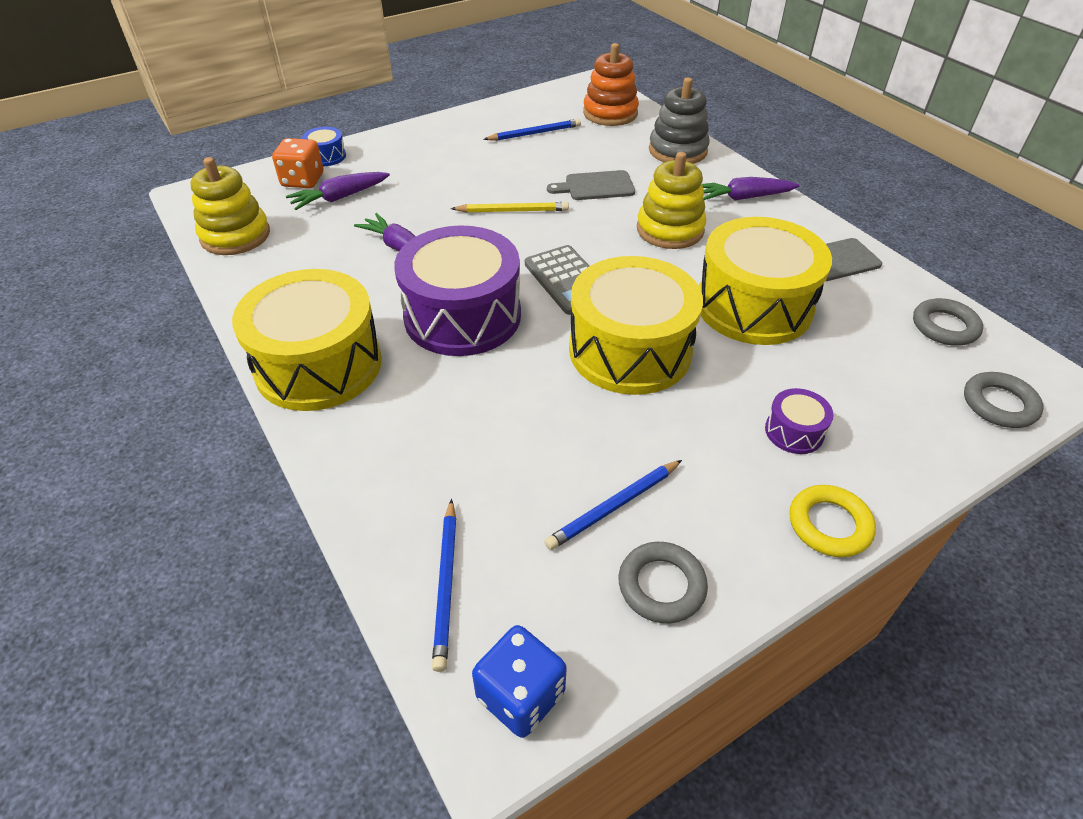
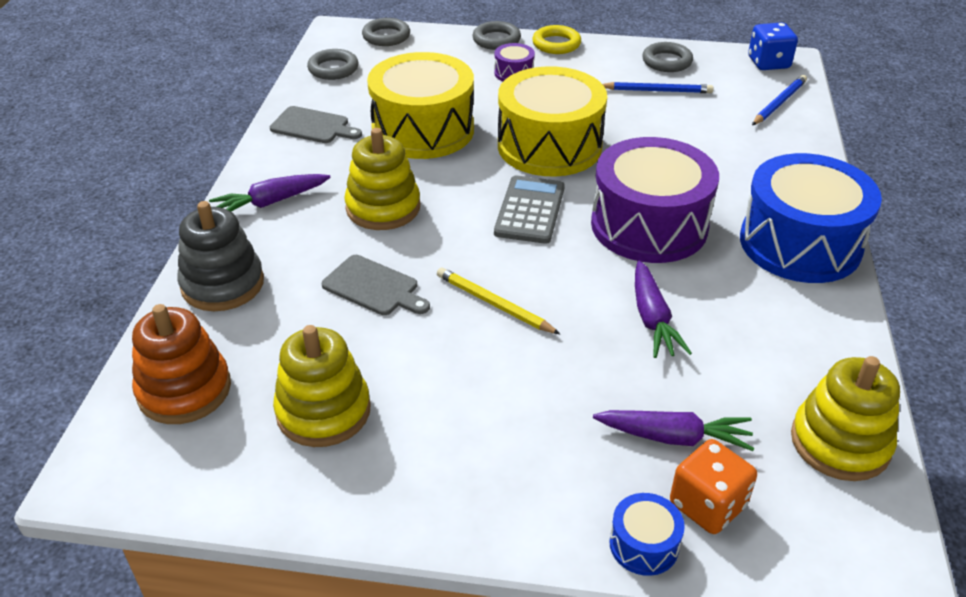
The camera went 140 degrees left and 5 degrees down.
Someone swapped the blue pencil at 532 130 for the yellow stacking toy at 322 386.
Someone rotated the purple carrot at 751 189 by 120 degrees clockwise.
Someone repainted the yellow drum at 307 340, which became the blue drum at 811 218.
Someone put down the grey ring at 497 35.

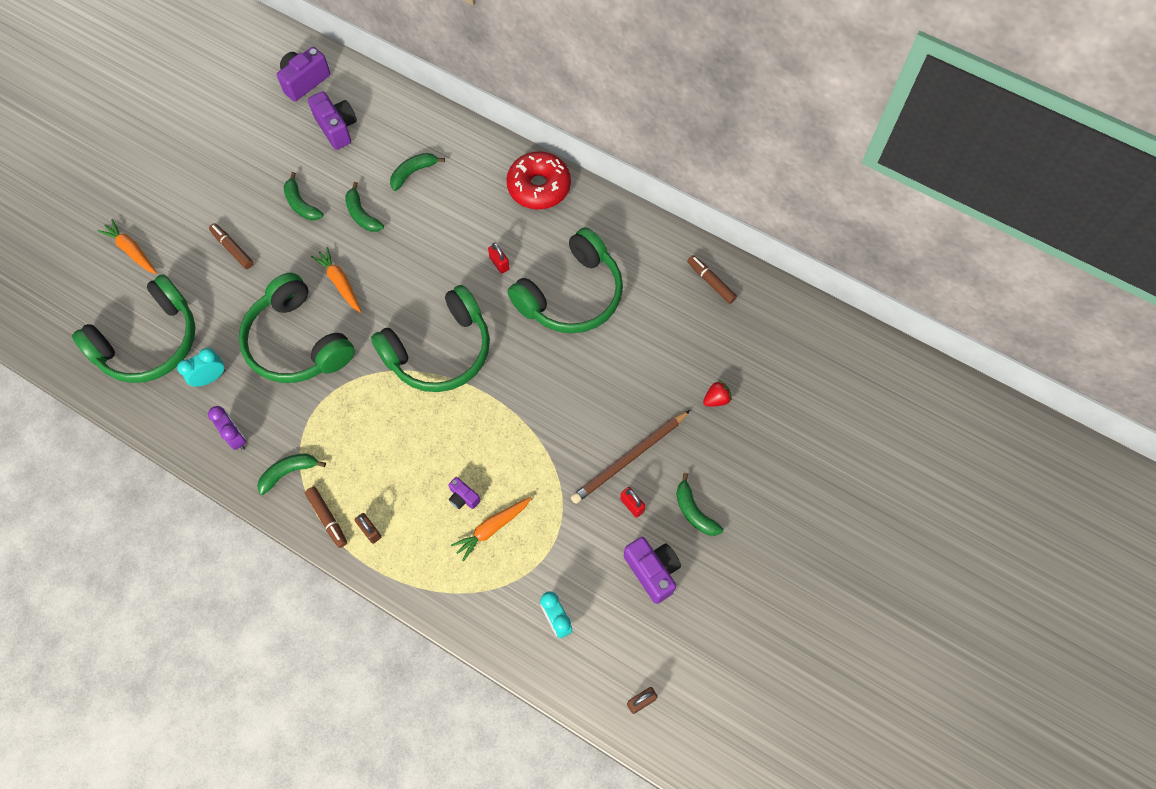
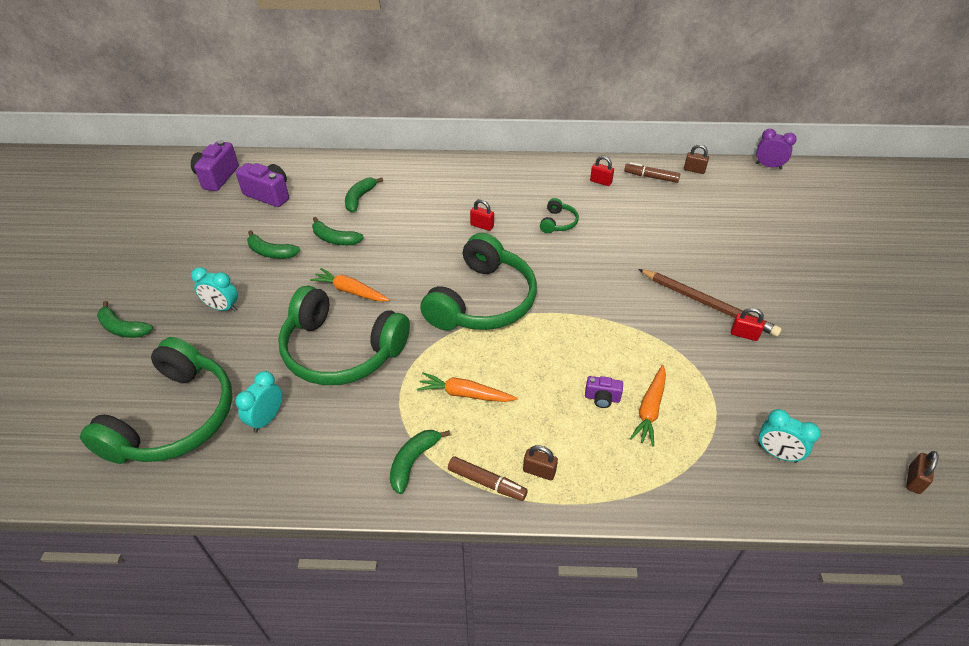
The camera went 30 degrees left and 20 degrees down.
Someone took away the red donut at 538 180.
Someone carried the orange carrot from 127 246 to 467 387.
Someone swapped the brown marker at 231 246 for the turquoise clock at 214 289.
Someone scaled the green headphones at 565 280 by 0.42.
Someone took away the red strawberry at 717 394.
Someone carried the purple clock from 227 428 to 776 149.
Someone rotated the brown pencil at 630 457 by 75 degrees counterclockwise.
Someone carried the green banana from 699 504 to 125 319.
Someone took away the purple camera at 652 570.
Someone put down the brown padlock at 696 159.
Someone put down the red padlock at 602 171.

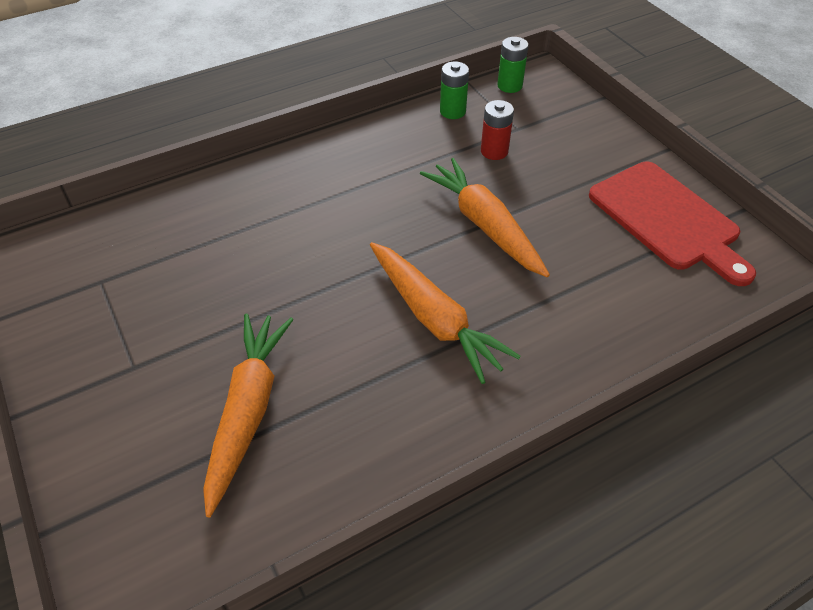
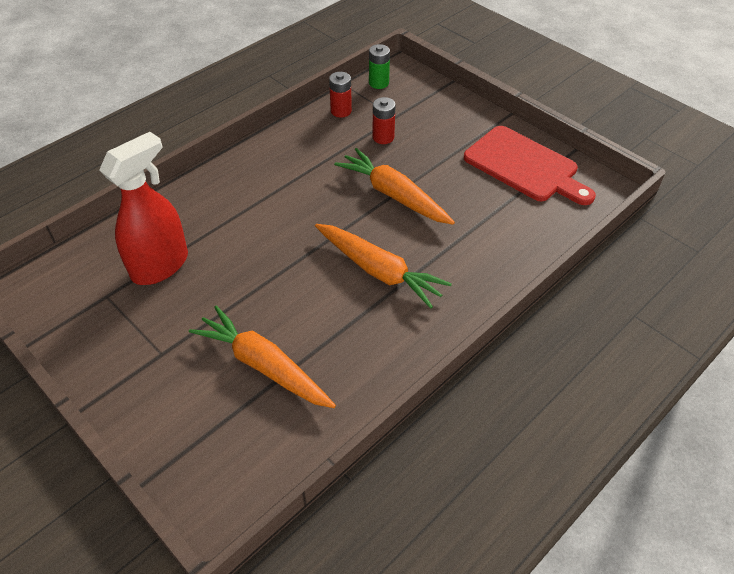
The camera went 15 degrees left and 0 degrees up.
Someone repainted the green battery at 454 90, which became the red battery at 340 95.
Someone rotated the orange carrot at 248 415 by 45 degrees counterclockwise.
Someone put down the red spray bottle at 143 208.

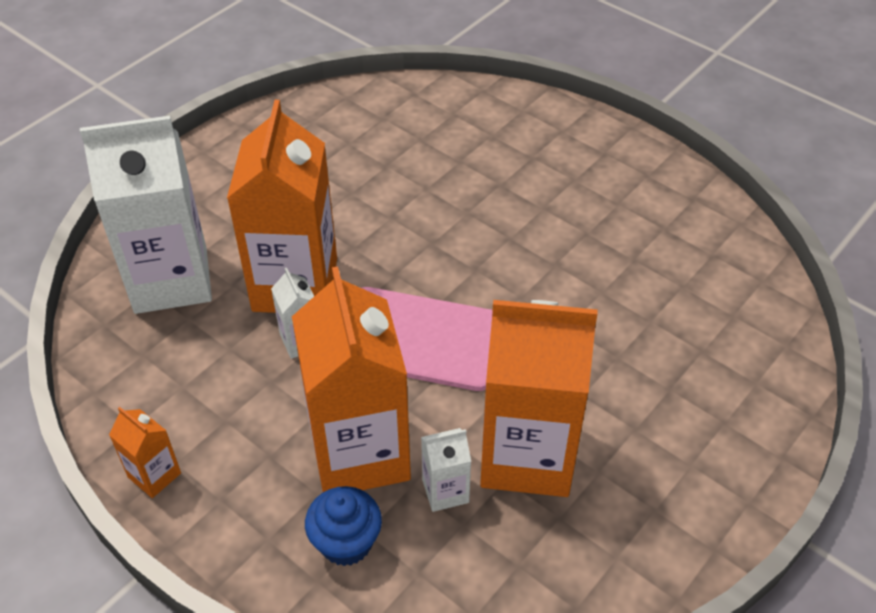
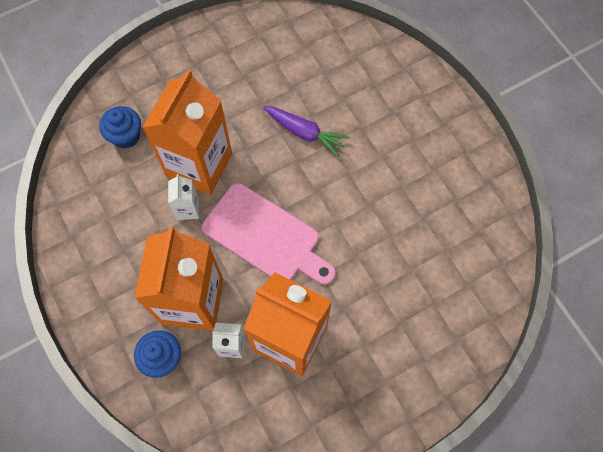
The camera went 20 degrees right and 20 degrees up.
Someone swapped the white carton at 146 215 for the blue cupcake at 120 127.
Someone took away the orange carton at 145 452.
Someone put down the purple carrot at 306 131.

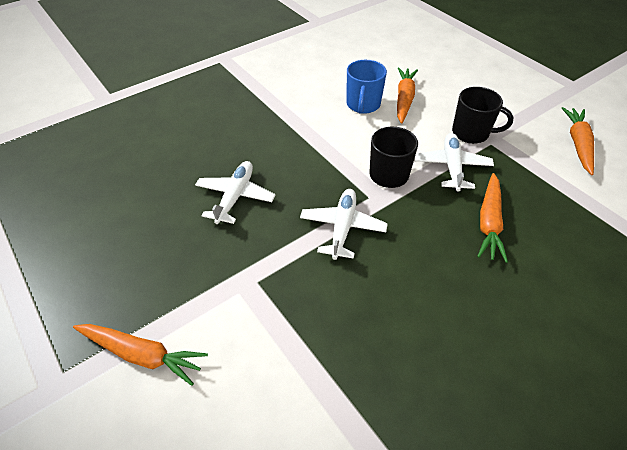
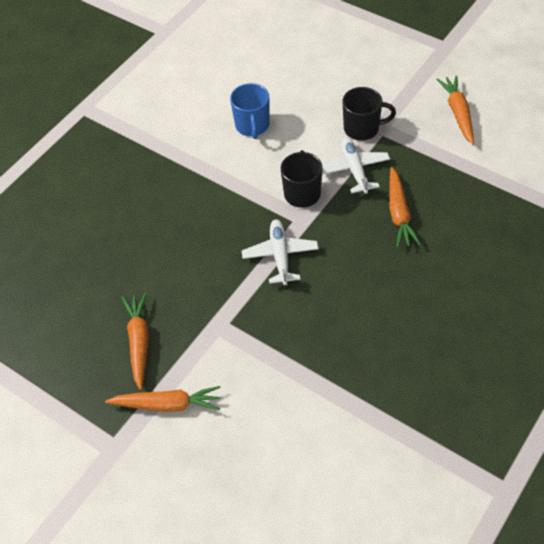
The camera went 15 degrees left and 5 degrees up.
Someone carried the orange carrot from 407 95 to 135 341.
Someone took away the white plane at 235 192.

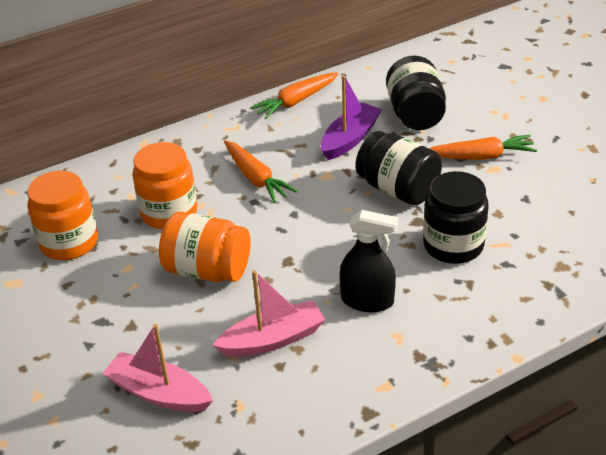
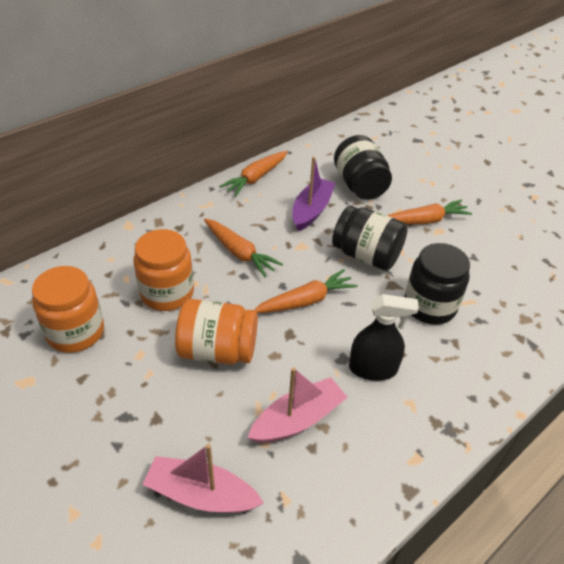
The camera went 15 degrees left and 5 degrees up.
Someone put down the orange carrot at 306 291.

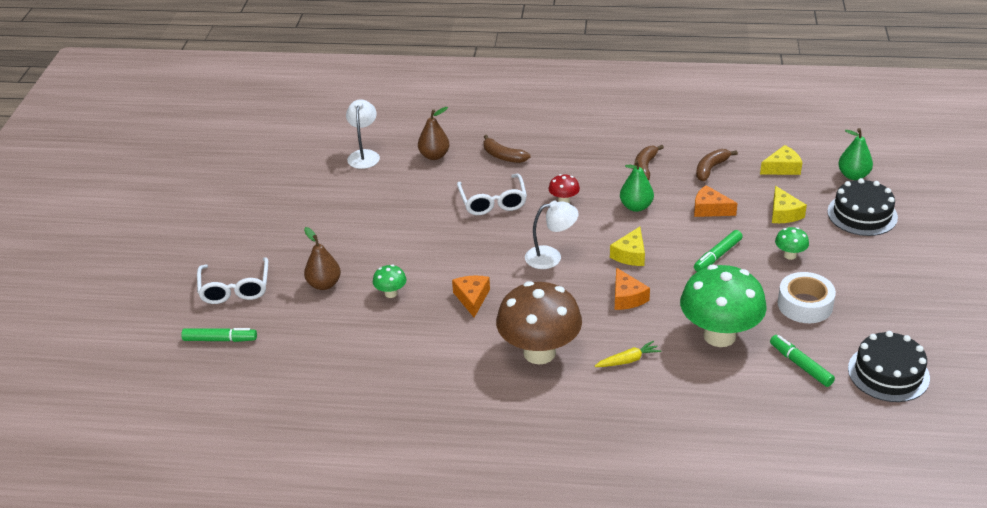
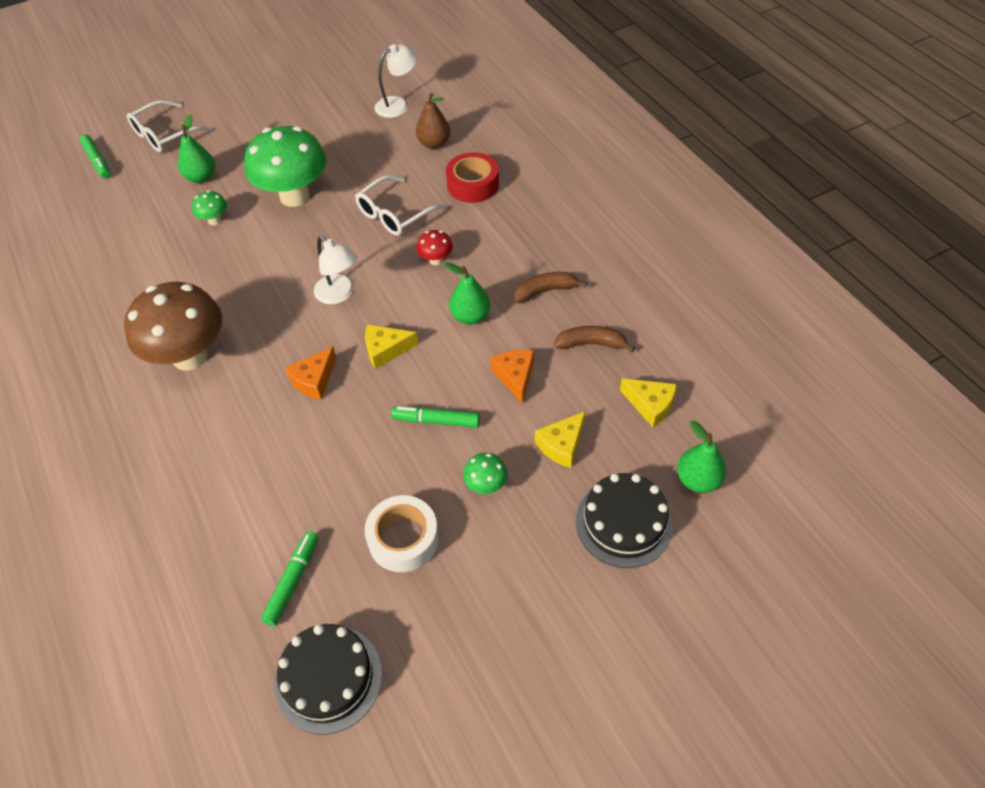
The camera went 55 degrees right and 15 degrees up.
Someone swapped the brown banana at 506 149 for the red tape at 472 177.
Someone repainted the brown pear at 322 258, which became the green pear at 196 149.
Someone carried the green mushroom from 723 306 to 285 166.
Someone took away the orange cheese at 471 297.
Someone took away the yellow carrot at 628 354.

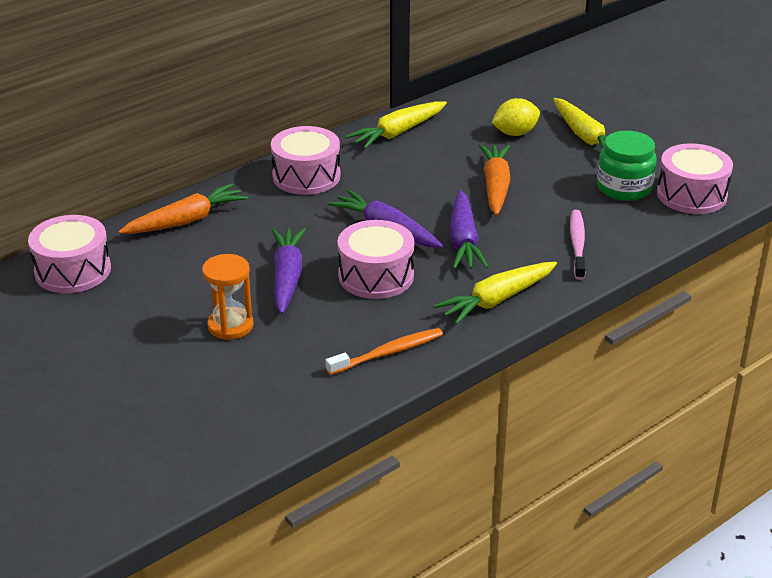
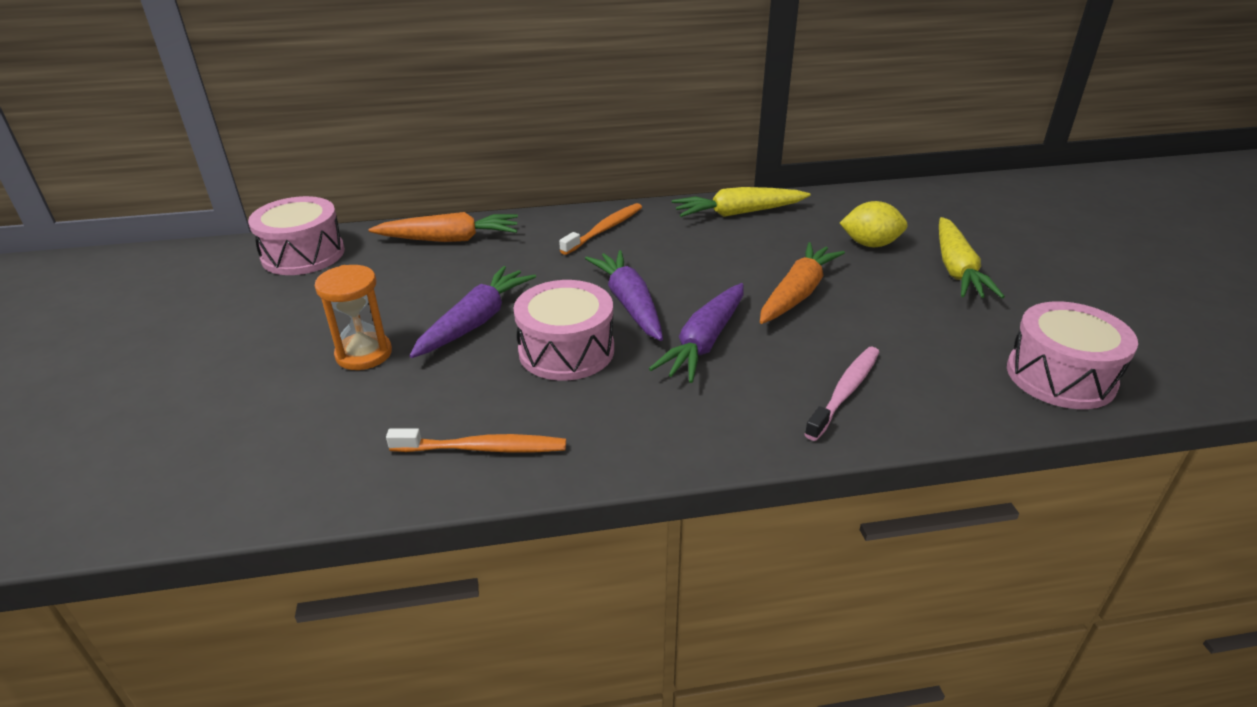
The camera went 30 degrees right and 0 degrees up.
Someone swapped the pink drum at 306 160 for the orange toothbrush at 600 229.
Someone took away the green jar at 626 166.
Someone took away the yellow carrot at 495 293.

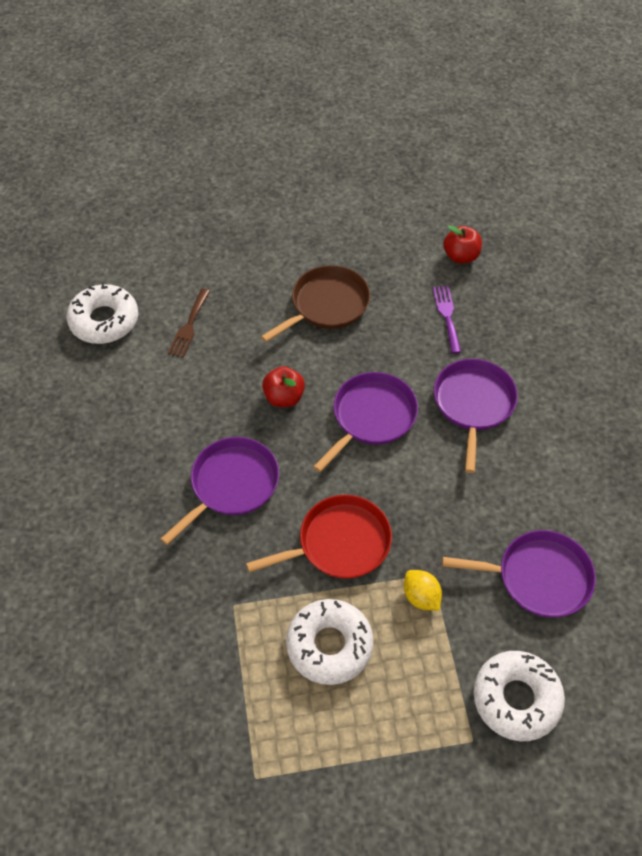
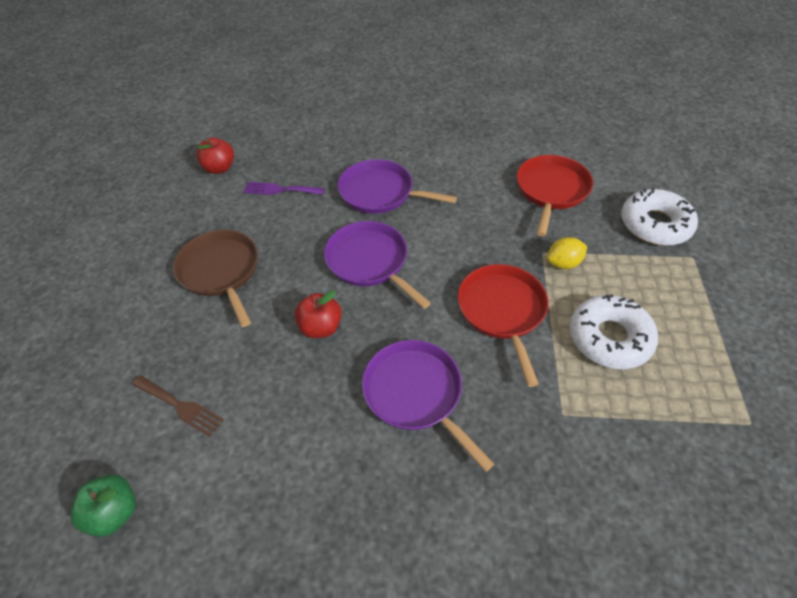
The camera went 75 degrees left and 5 degrees down.
Someone swapped the white donut at 102 313 for the green apple at 103 506.
Someone repainted the purple pan at 519 574, which became the red pan at 555 195.

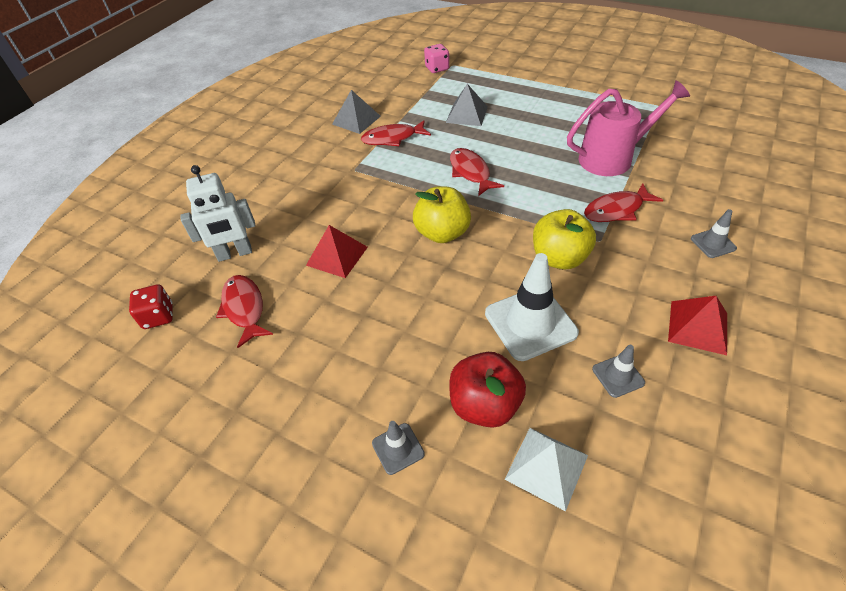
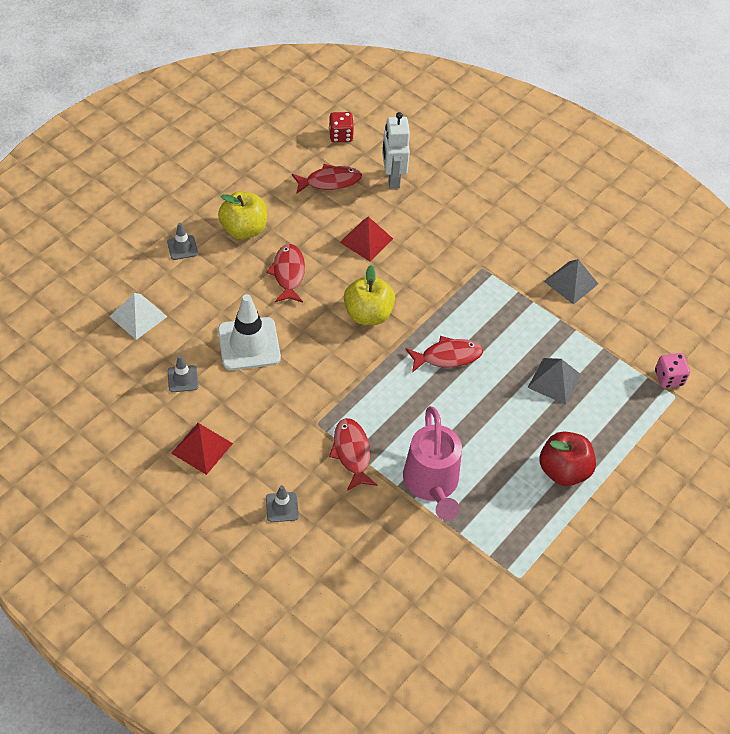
The camera went 95 degrees right and 5 degrees up.
Someone carried the red fish from 396 133 to 285 273.
Someone carried the yellow apple from 564 239 to 242 215.
Someone carried the red apple from 487 390 to 568 459.

